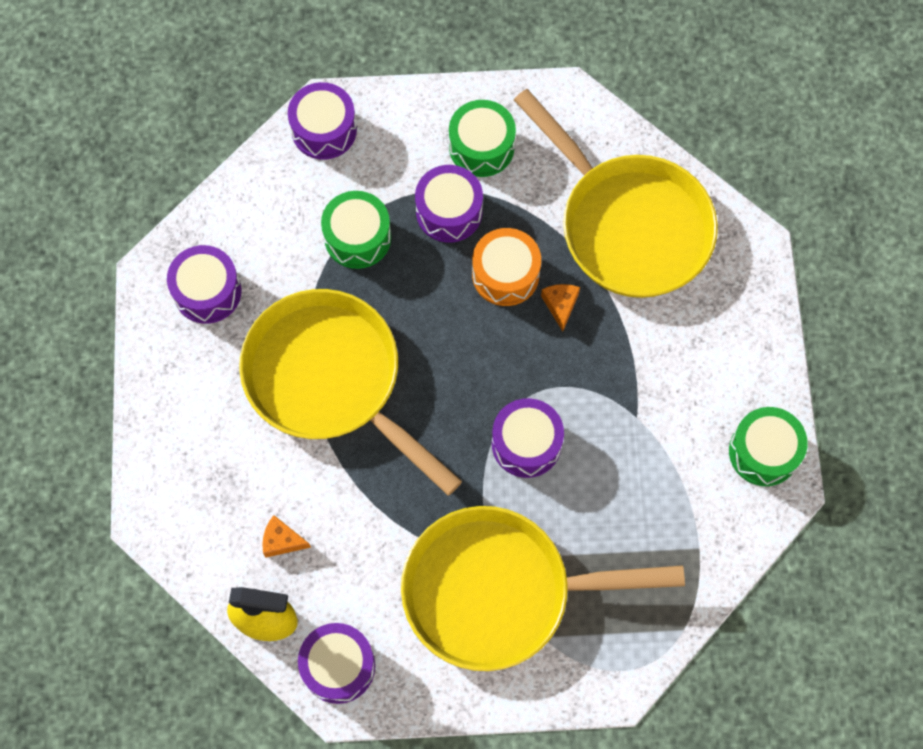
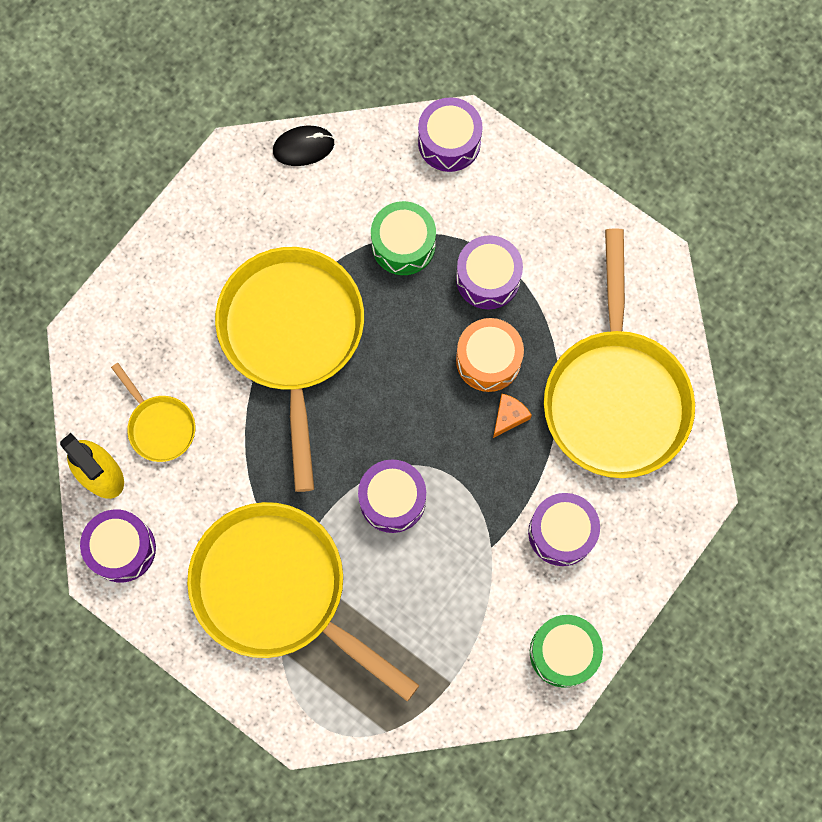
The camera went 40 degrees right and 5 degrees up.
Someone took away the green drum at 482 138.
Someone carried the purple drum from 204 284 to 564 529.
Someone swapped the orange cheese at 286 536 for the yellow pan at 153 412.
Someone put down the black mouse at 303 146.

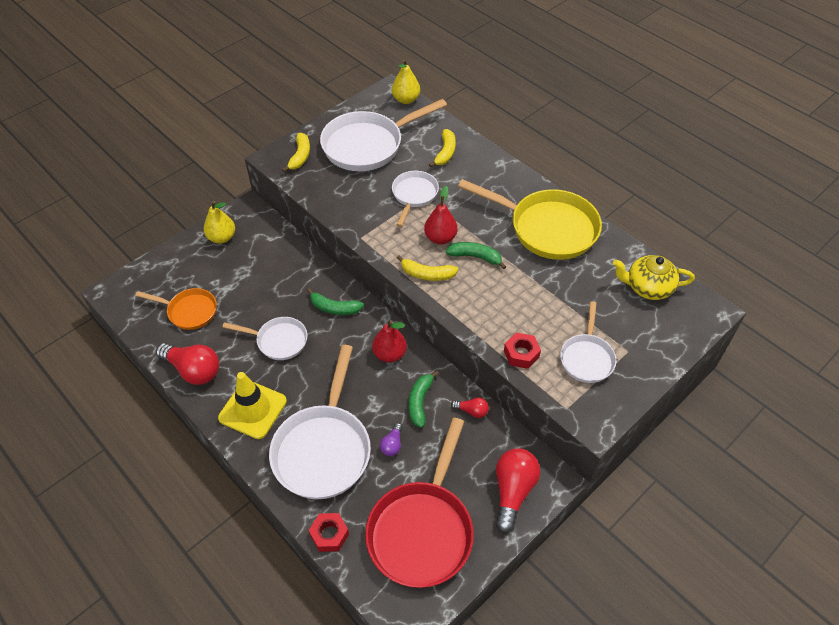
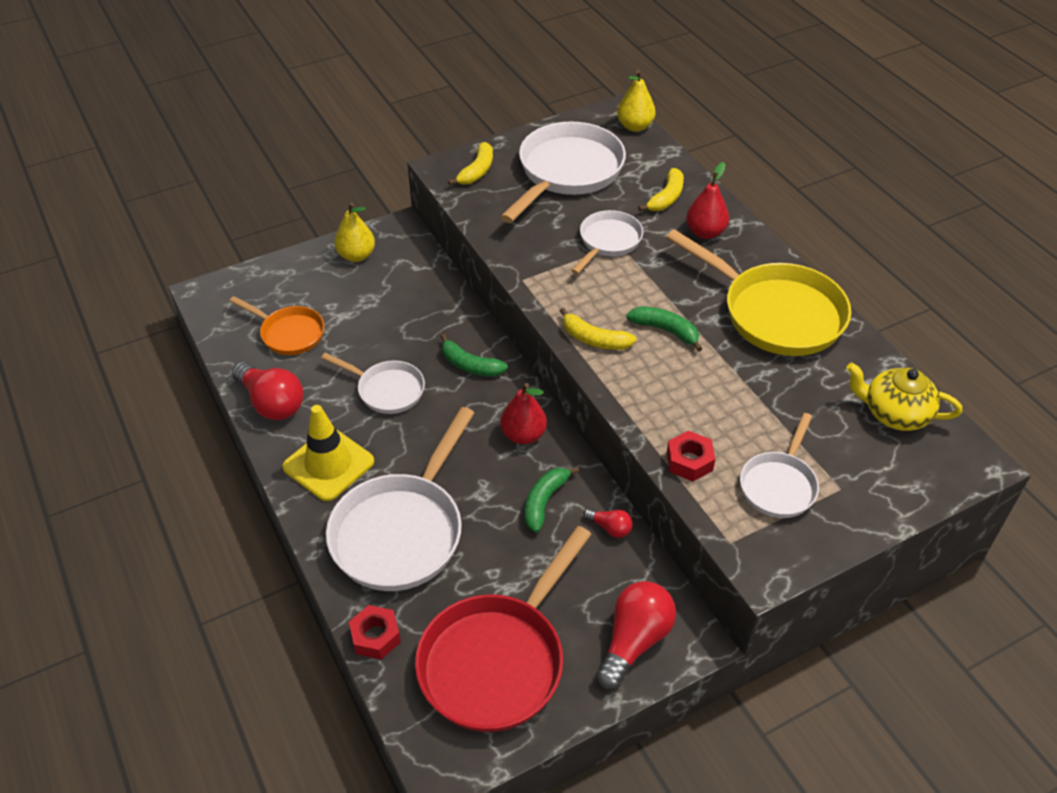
The camera went 15 degrees right and 5 degrees down.
Someone rotated the white pan at 383 135 by 135 degrees clockwise.
Someone carried the red pear from 441 215 to 707 200.
Someone took away the purple light bulb at 391 439.

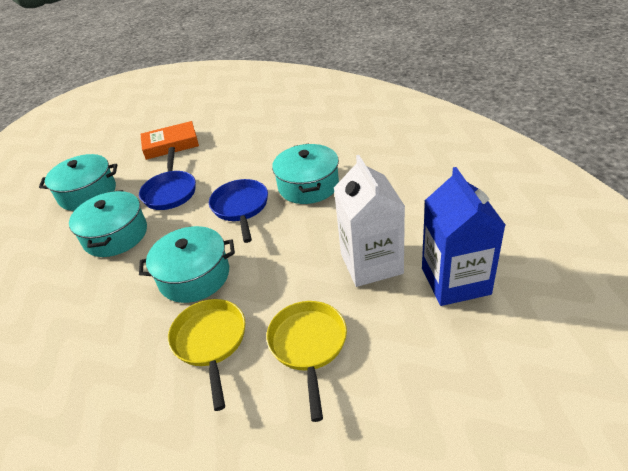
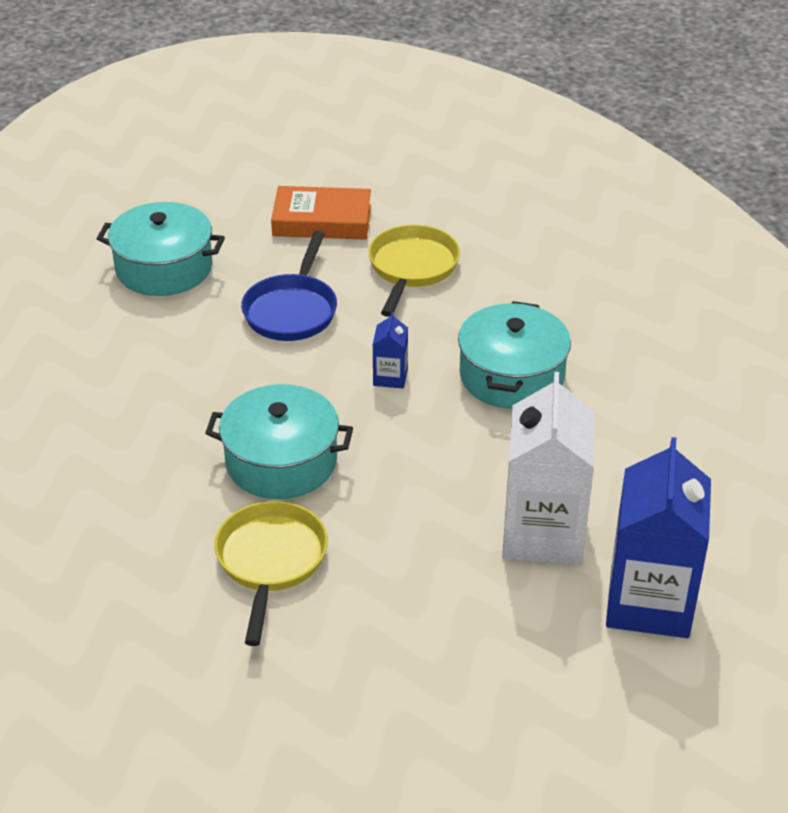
The camera went 15 degrees right and 0 degrees up.
Someone swapped the blue pan at 238 211 for the blue carton at 390 350.
Someone took away the turquoise pot at 108 223.
Someone carried the yellow pan from 306 361 to 414 271.

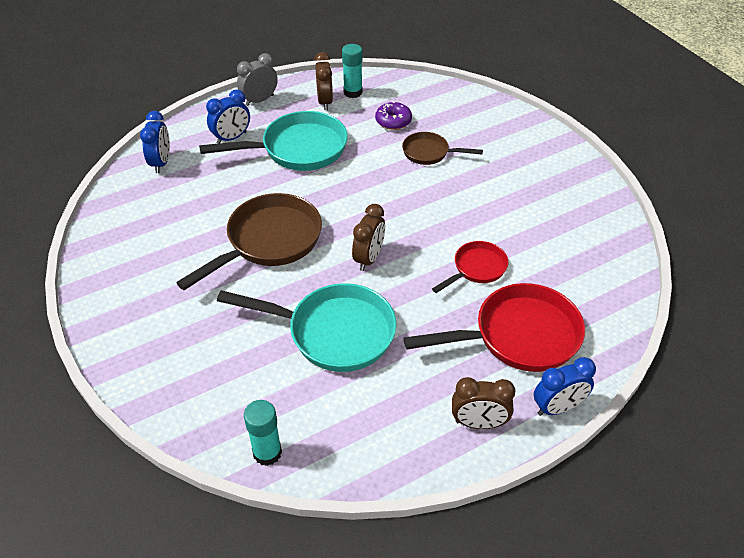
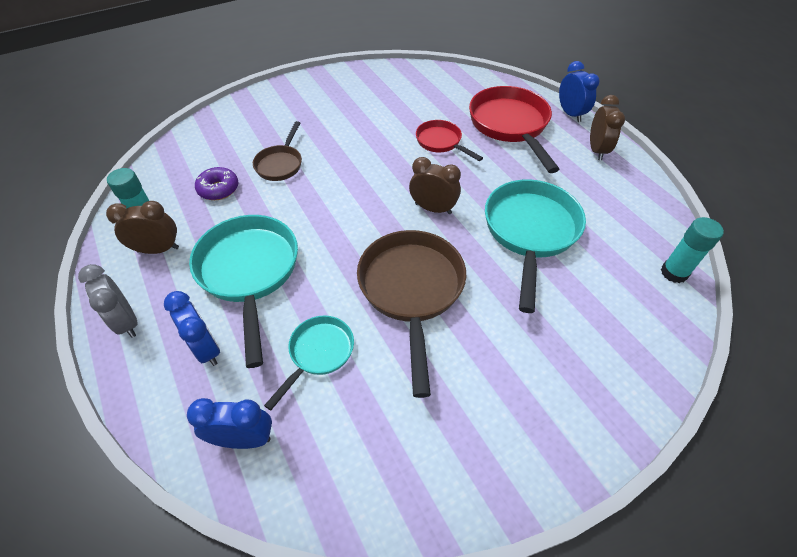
The camera went 90 degrees left and 5 degrees up.
Someone rotated the brown pan at 249 241 by 45 degrees clockwise.
Someone put down the turquoise pan at 309 363.

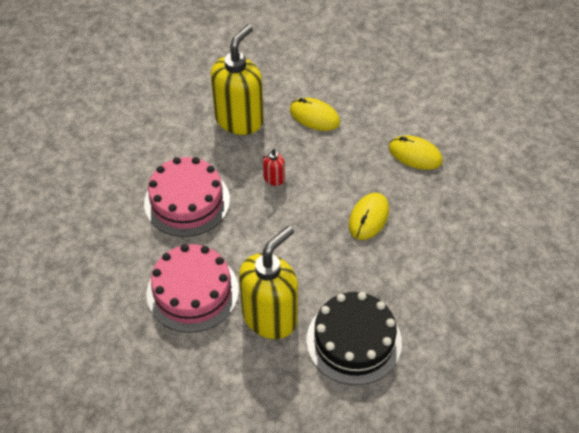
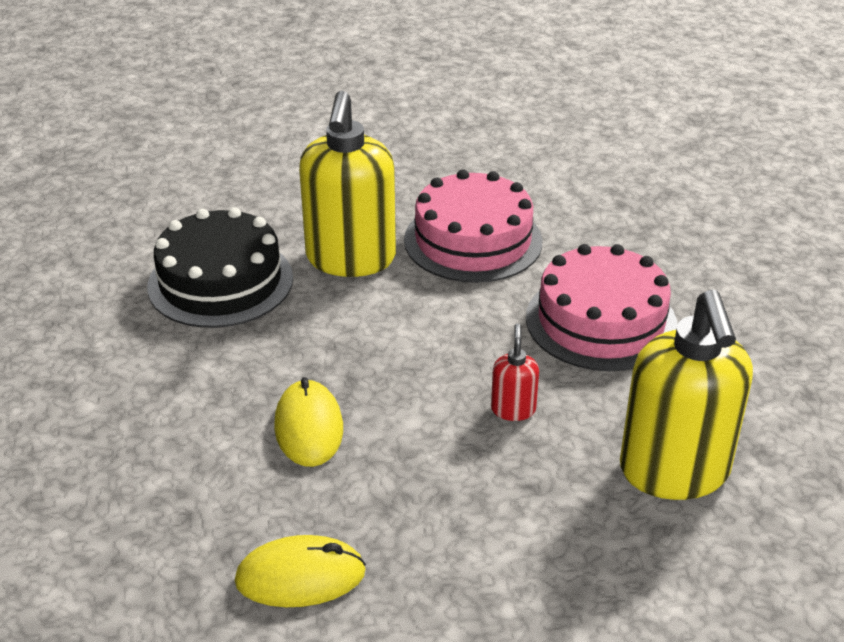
The camera went 145 degrees right and 15 degrees down.
Someone took away the yellow mouse at 315 114.

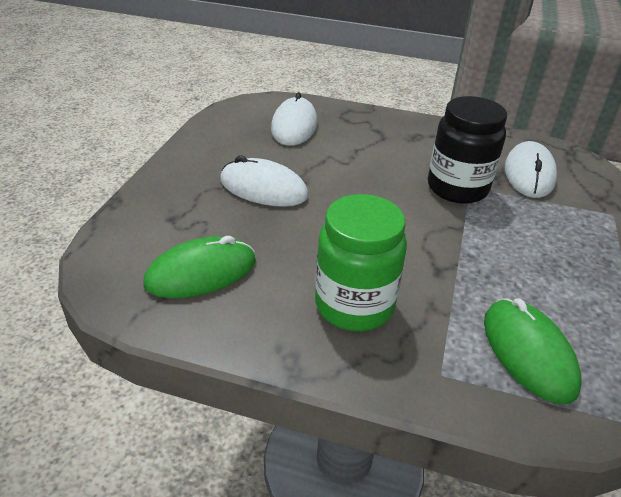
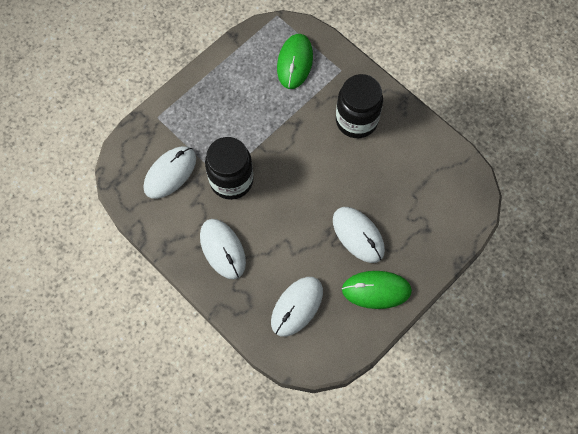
The camera went 150 degrees left and 30 degrees up.
Someone repainted the green jar at 361 262, which became the black jar at 359 106.
Someone carried the green mouse from 199 267 to 377 290.
Someone put down the white mouse at 223 249.

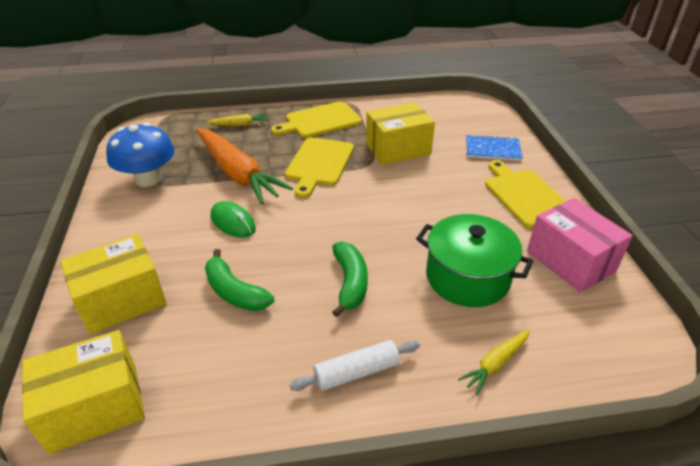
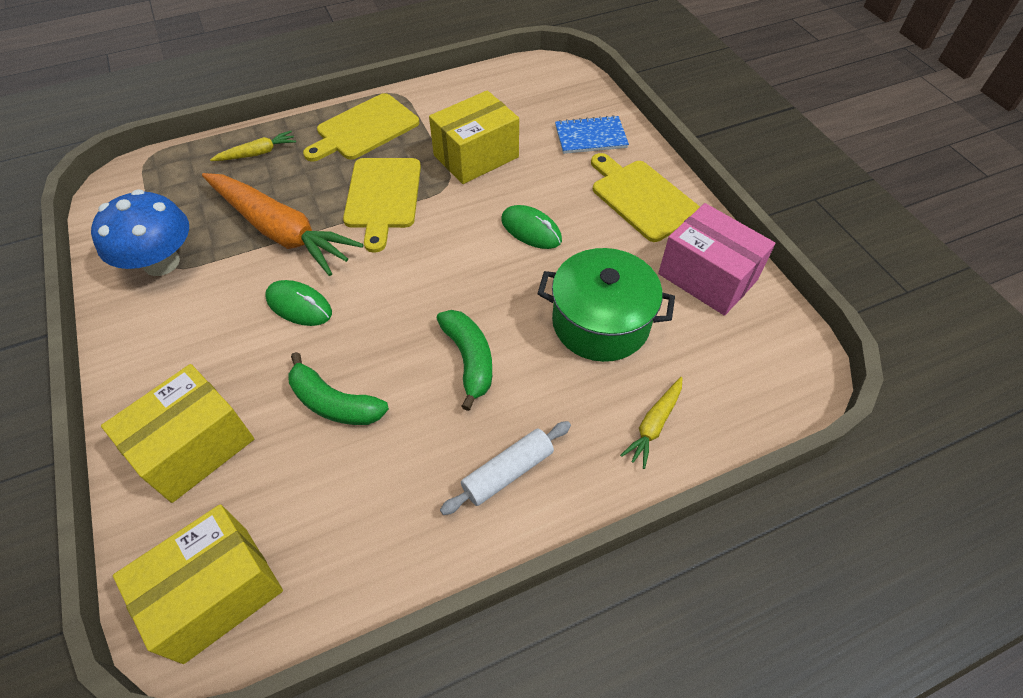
The camera went 15 degrees left and 15 degrees up.
Someone put down the green mouse at 531 227.

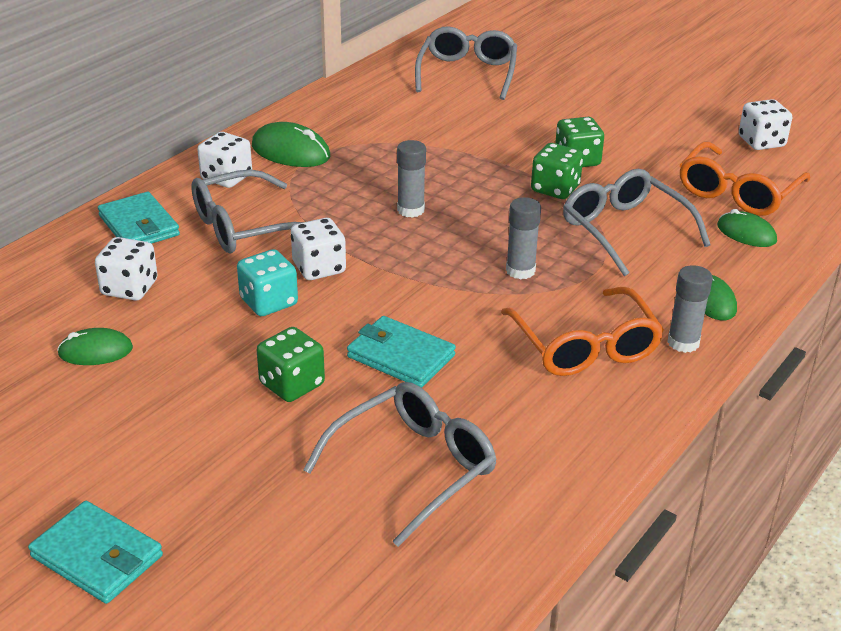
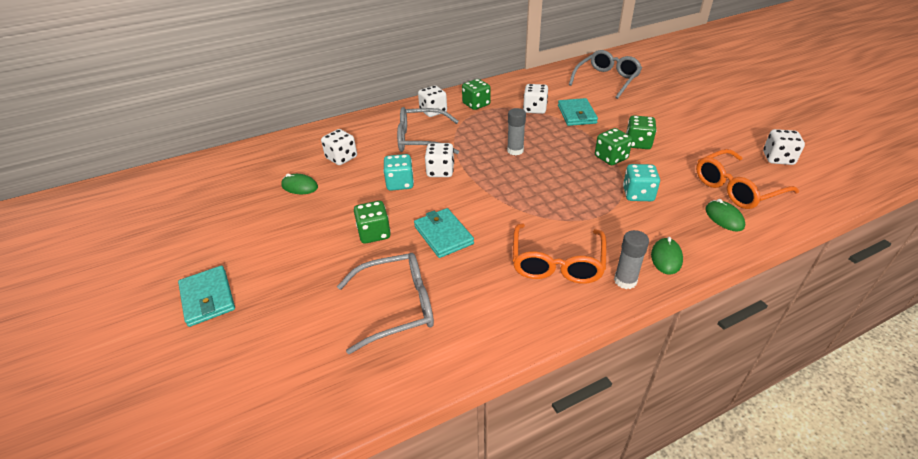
The camera went 30 degrees right and 5 degrees up.
Someone swapped the green mouse at 291 144 for the green dice at 476 94.
Someone swapped the grey glasses at 637 222 for the turquoise dice at 641 182.
Someone carried the turquoise wallet from 139 218 to 578 112.
Someone took away the grey glue stick at 523 238.
Someone put down the white dice at 535 99.

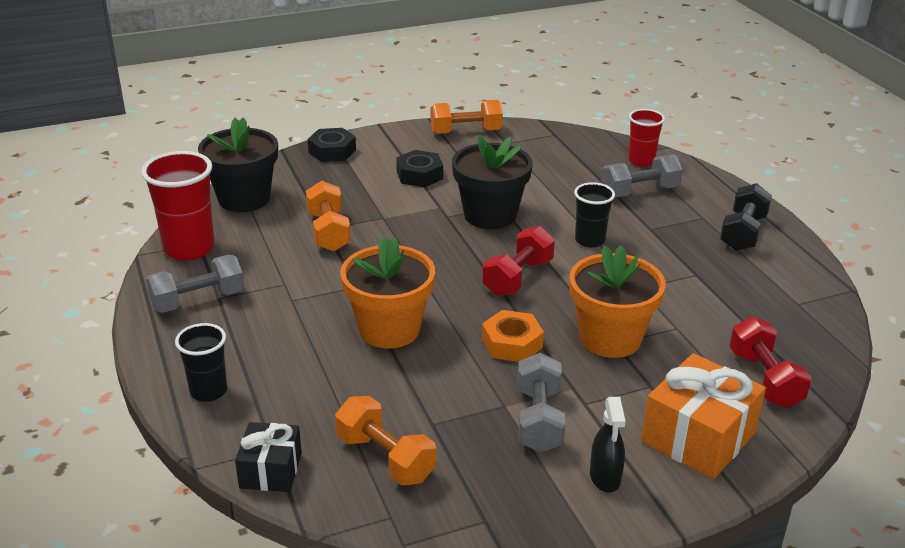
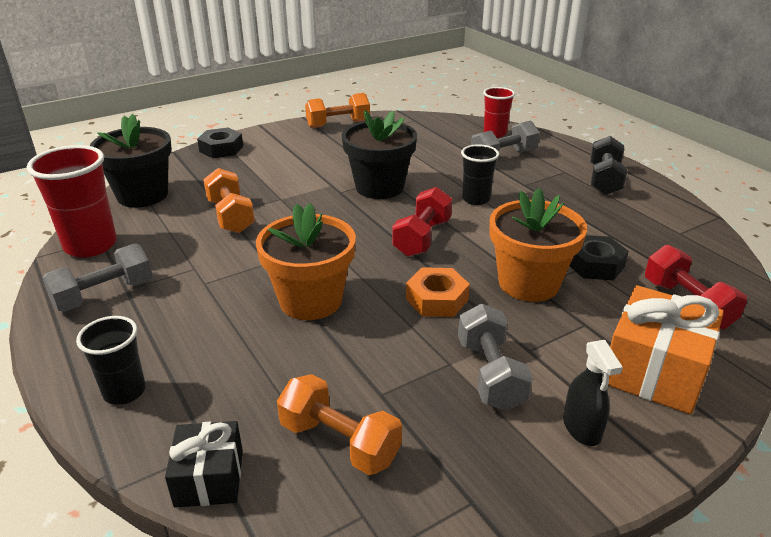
The camera went 10 degrees left and 0 degrees up.
Someone carried the black nut from 419 168 to 599 257.

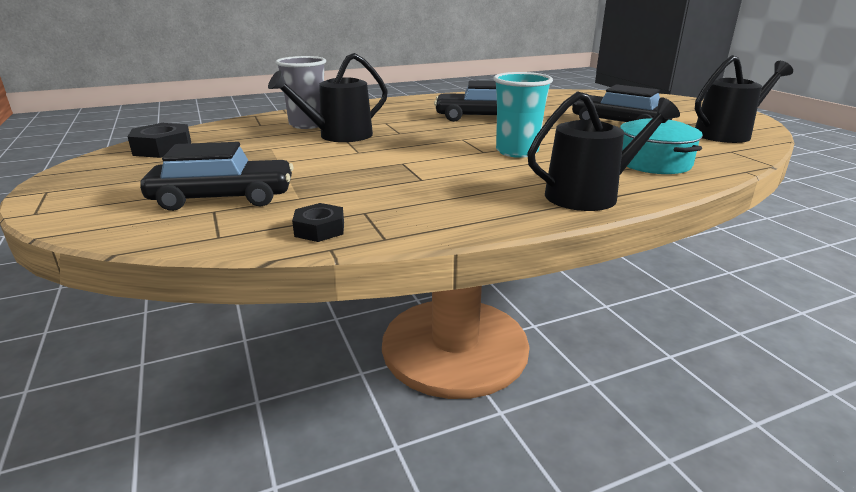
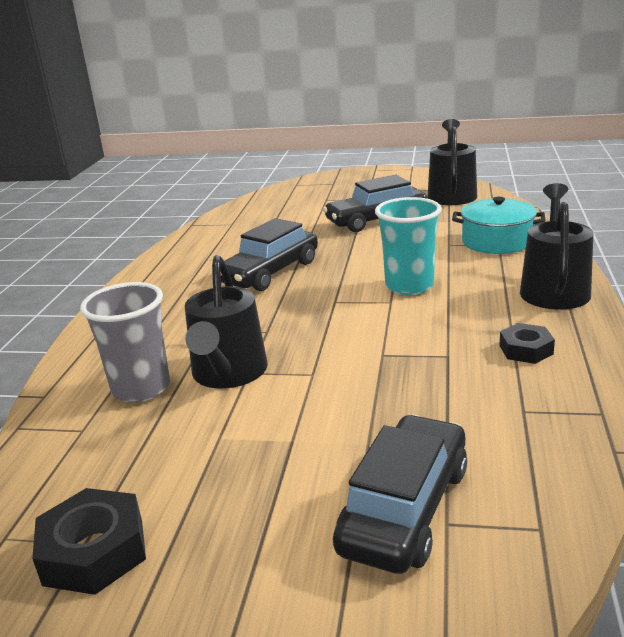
The camera went 55 degrees left and 0 degrees up.
Someone carried the black nut from 318 222 to 527 343.

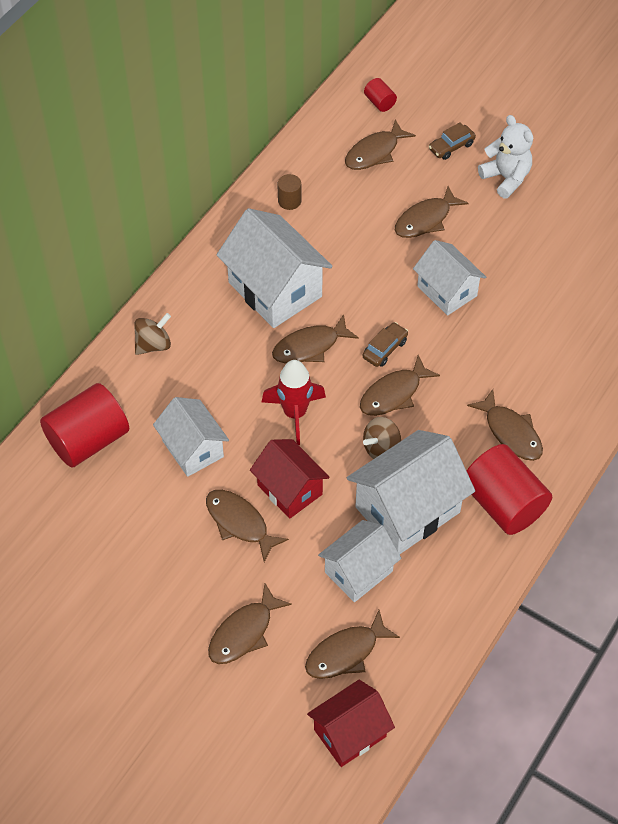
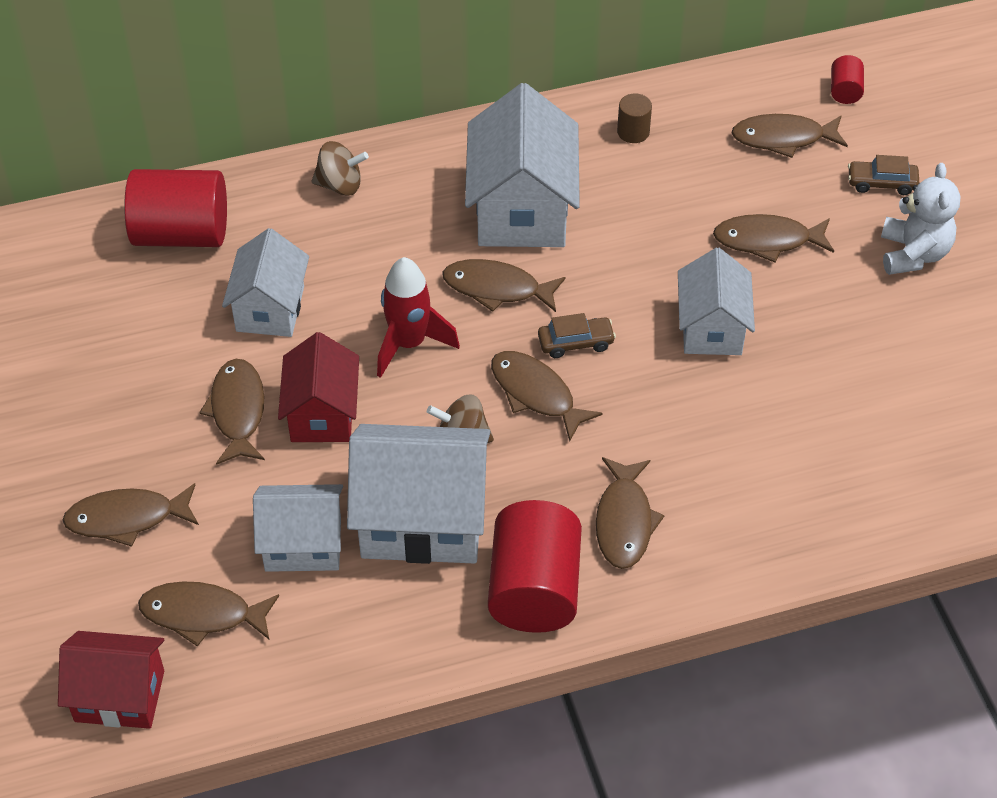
The camera went 40 degrees right and 5 degrees down.
Someone rotated the brown fish at 400 385 by 45 degrees clockwise.

